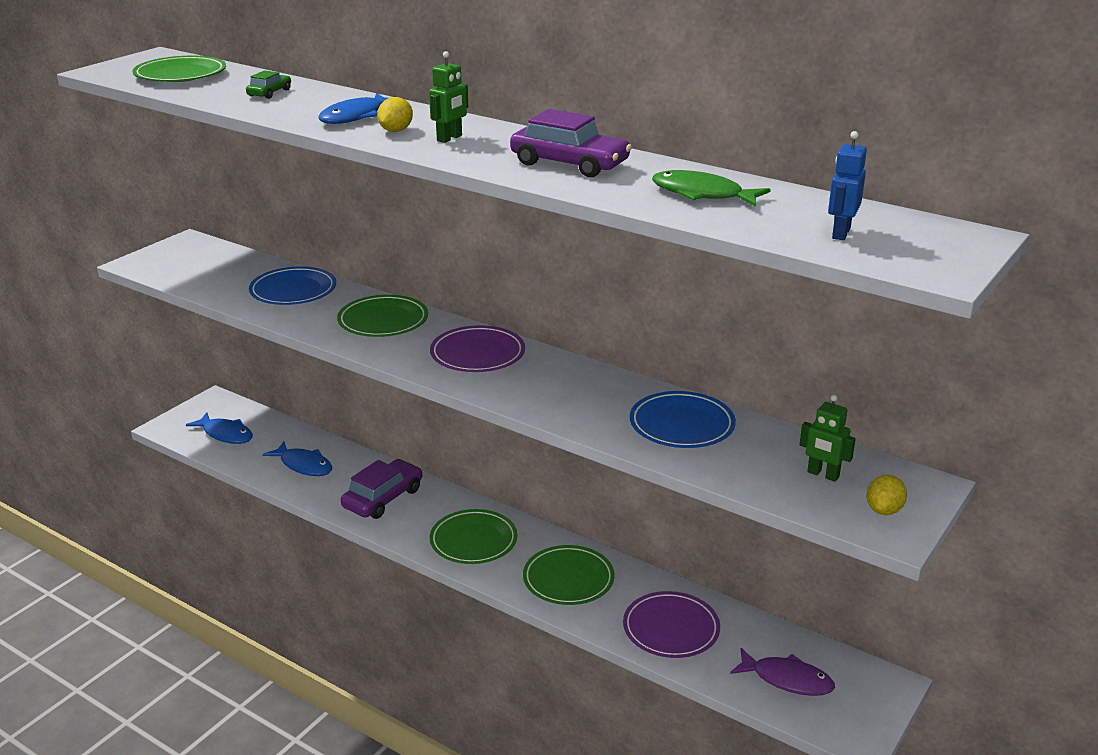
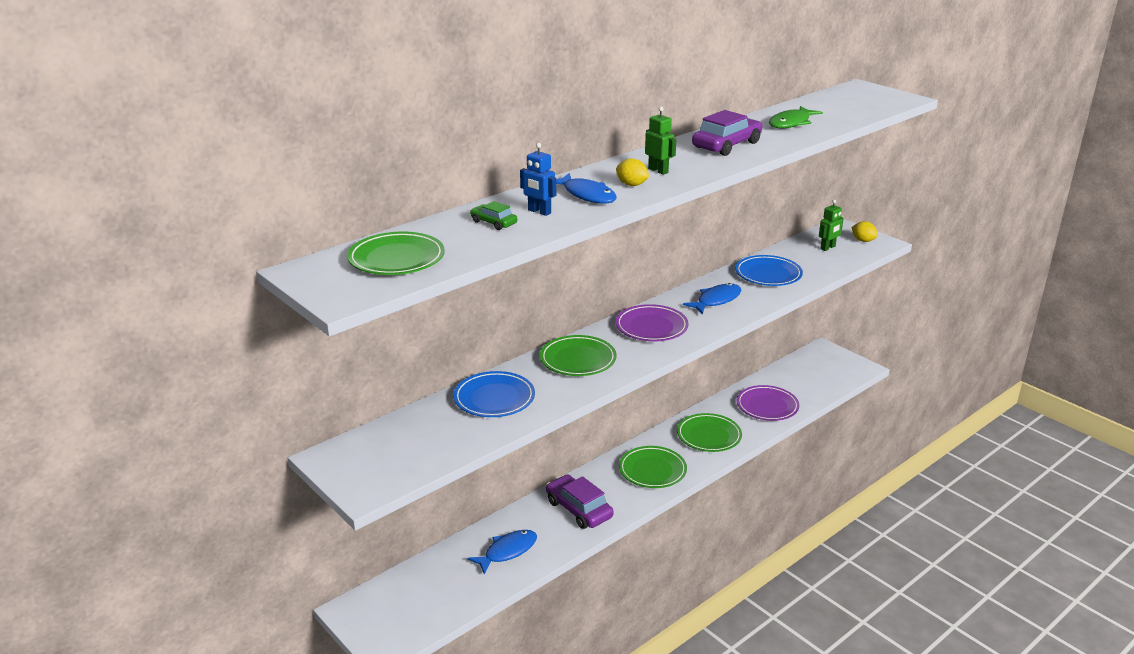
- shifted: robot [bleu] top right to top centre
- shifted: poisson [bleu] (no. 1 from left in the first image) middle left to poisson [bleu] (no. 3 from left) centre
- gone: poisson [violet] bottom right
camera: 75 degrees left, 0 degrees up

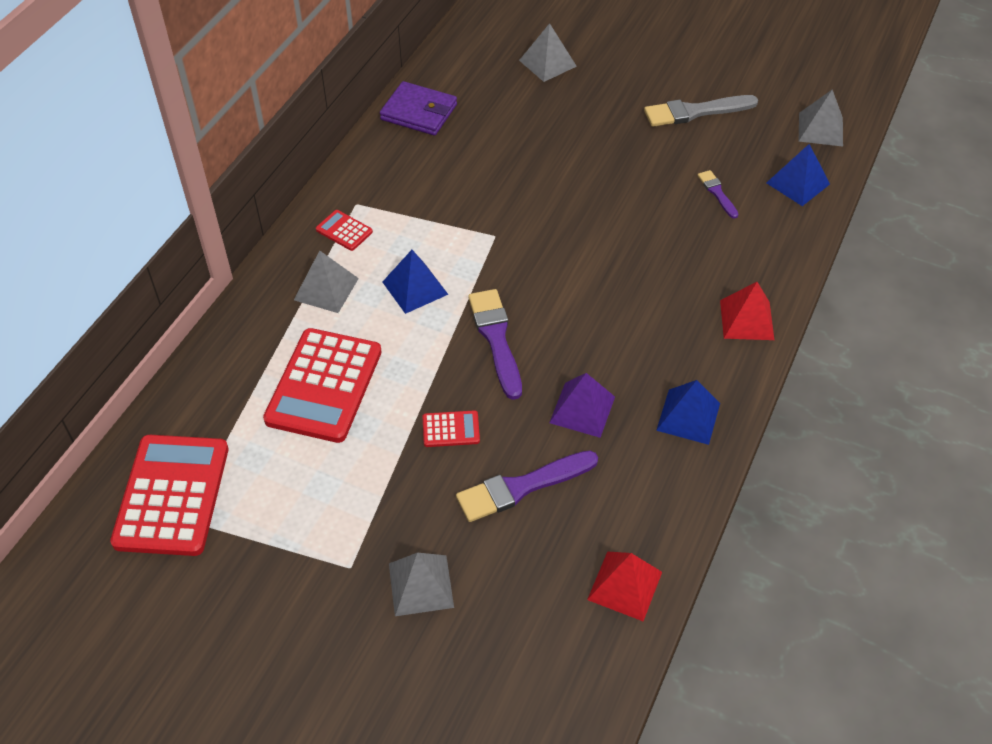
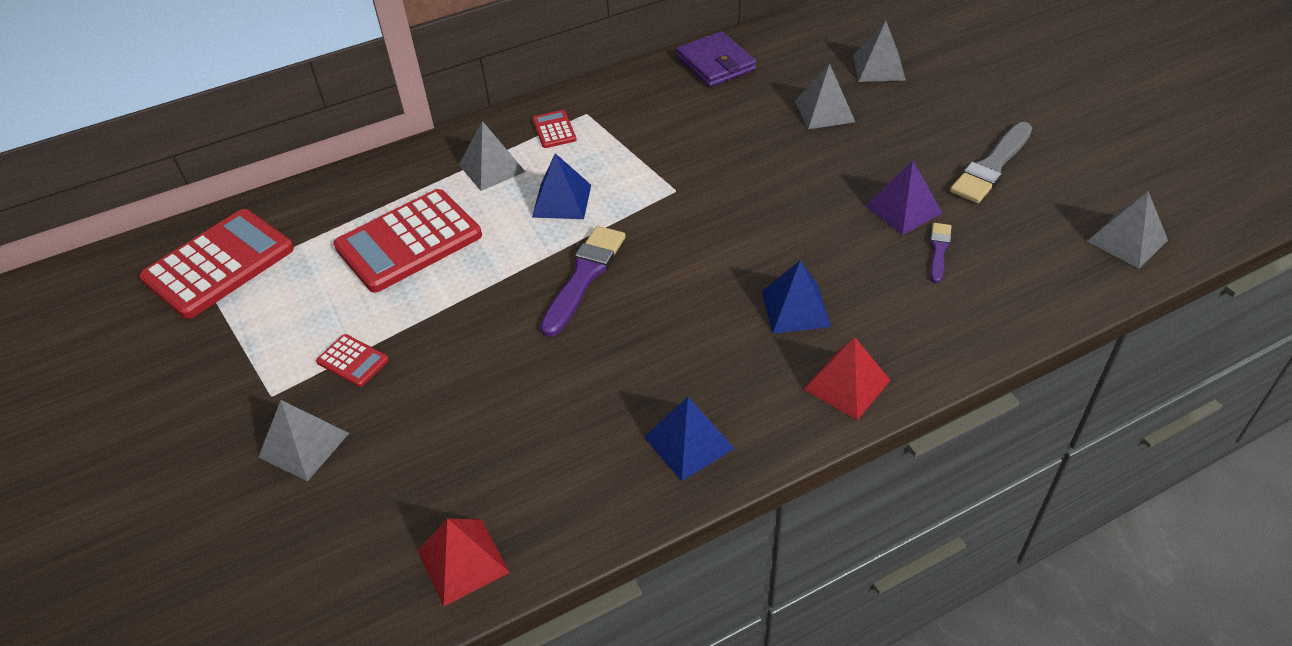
- rotated: pinceau [gris] top right = top right 75 degrees counterclockwise
- shifted: pyramide [bleu] (no. 3 from left) top right to centre
- shifted: pyramide [violet] centre to top right
- shifted: calculatrice [rouge] (no. 4 from left in the first image) centre to calculatrice [rouge] (no. 2 from left) middle left
- gone: pinceau [violet] (no. 2 from left) centre
- new: pyramide [gris] (no. 3 from left) top centre
camera: 40 degrees right, 5 degrees down

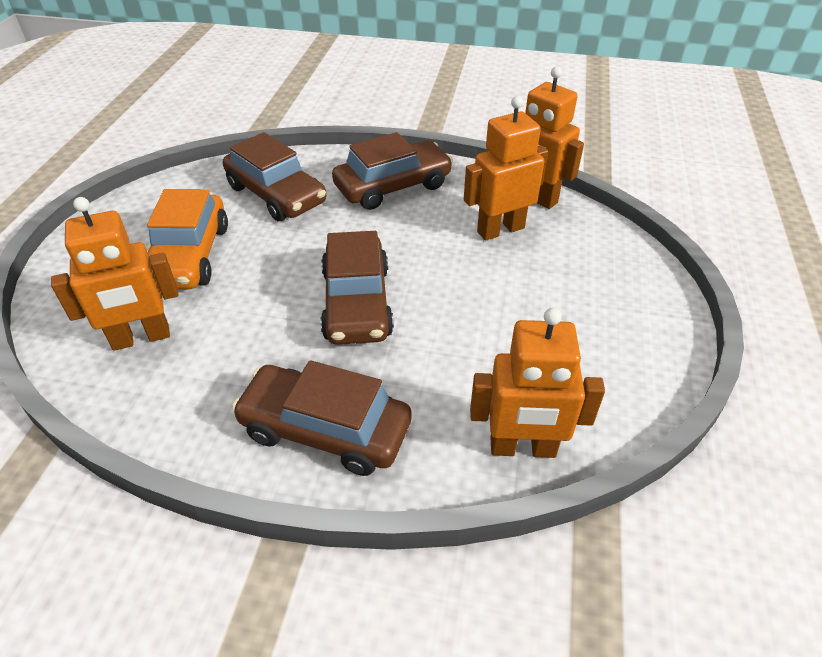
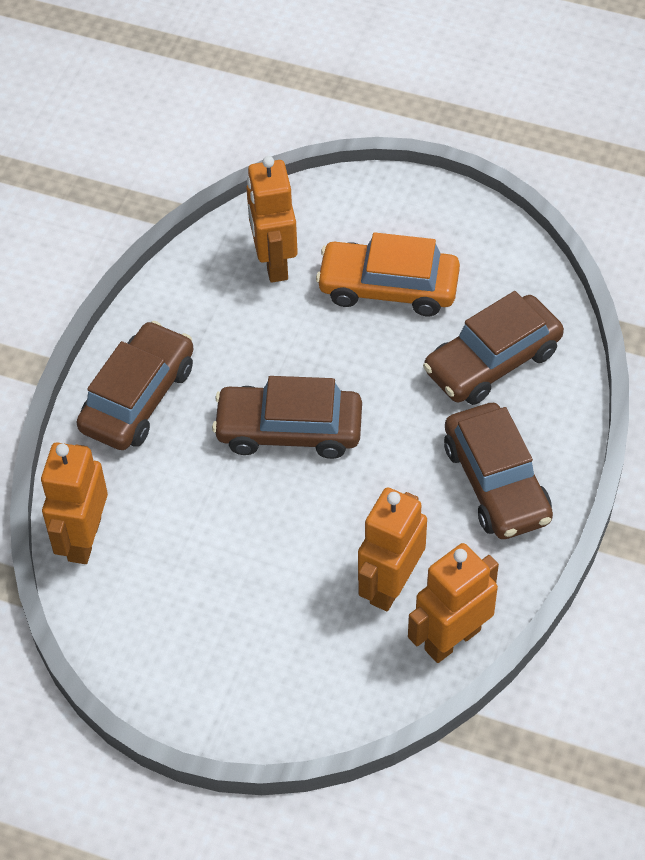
- rotated: robot [orange] (no. 2 from left in the first image) top centre = centre 135 degrees counterclockwise
camera: 100 degrees right, 10 degrees up

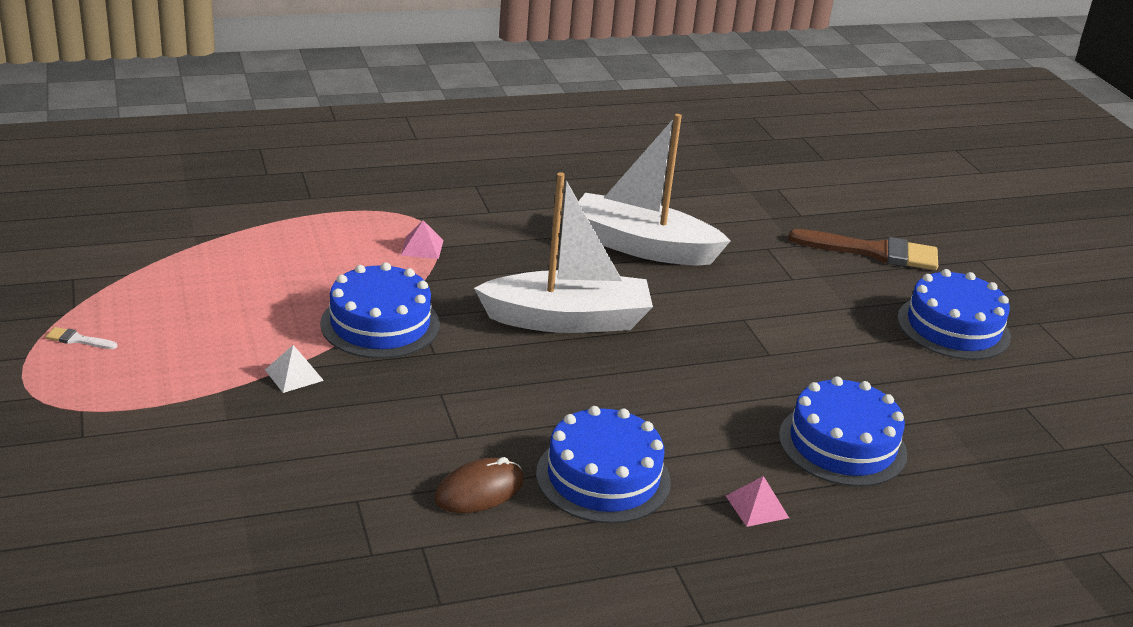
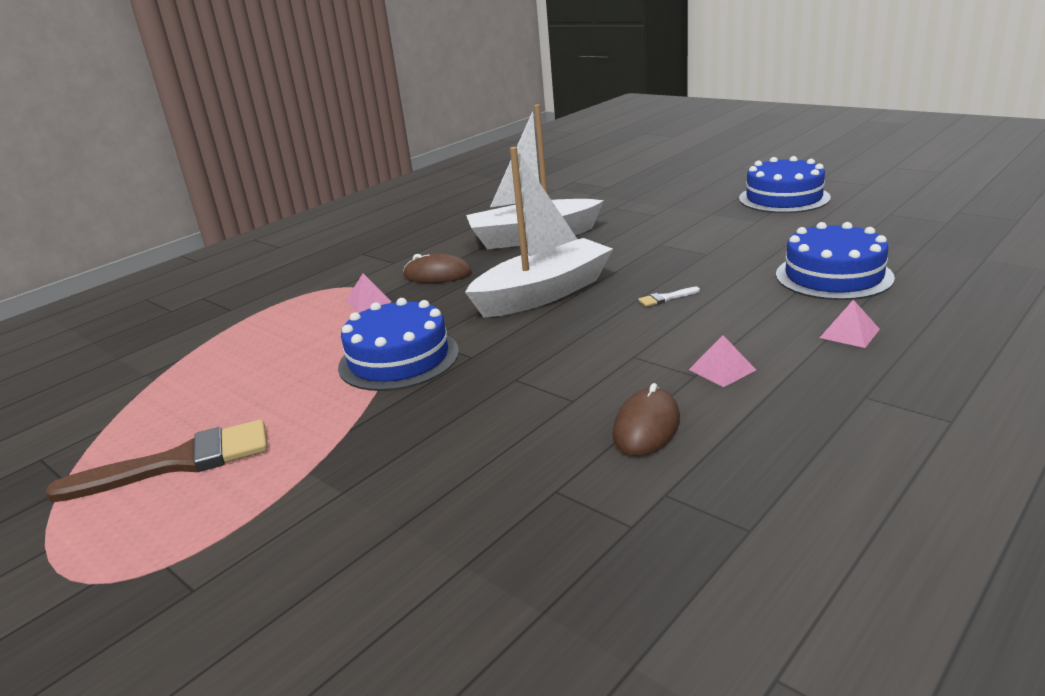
- shifted: pinceau [marron] middle right to middle left
- shifted: pinceau [blanc] middle left to centre
- gone: pyramide [blanc] middle left
- swapped: gâteau [bleu] (no. 2 from left) bottom centre to pyramide [rose] (no. 2 from left) middle right
- new: souris [marron] (no. 1 from left) centre
camera: 25 degrees left, 5 degrees down

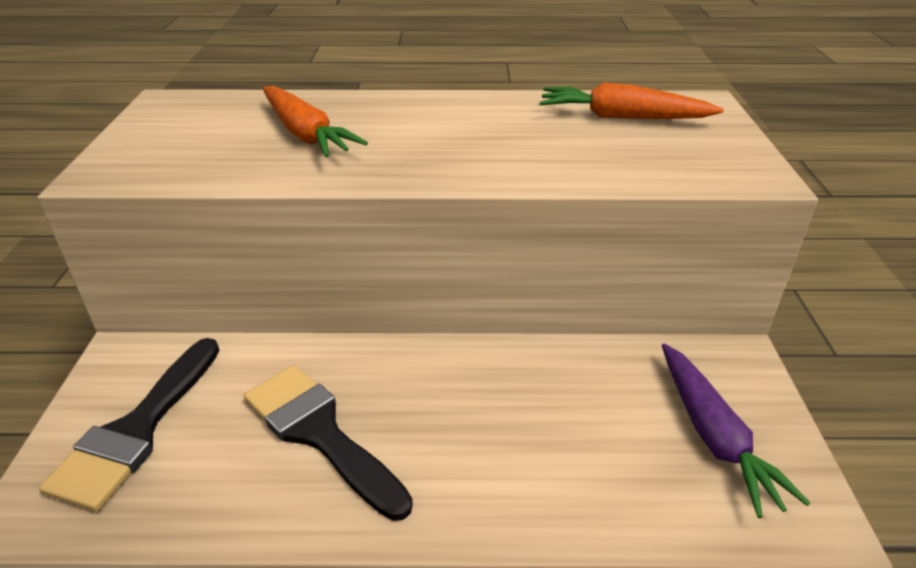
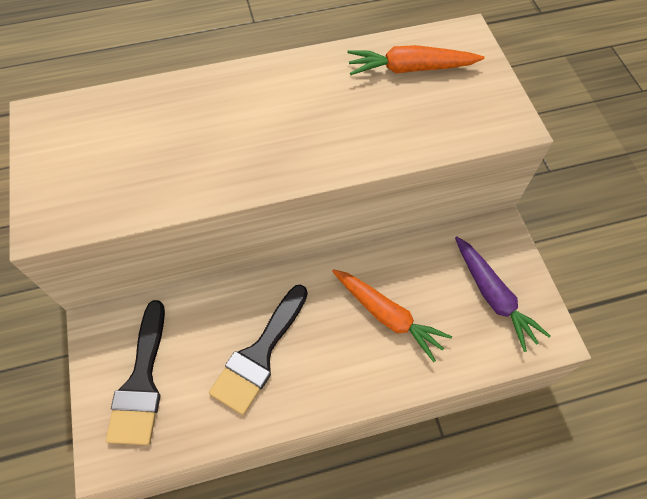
- shifted: carotte [orange] (no. 1 from left) top centre to centre
- rotated: pinceau [noir] (no. 2 from left) bottom centre = bottom centre 90 degrees counterclockwise
camera: 15 degrees left, 25 degrees up

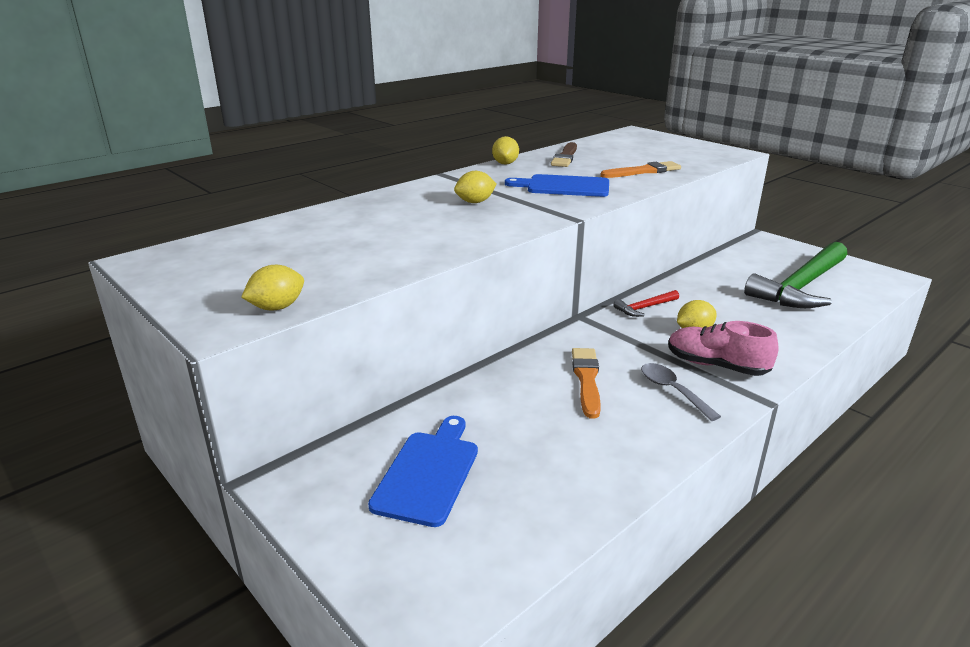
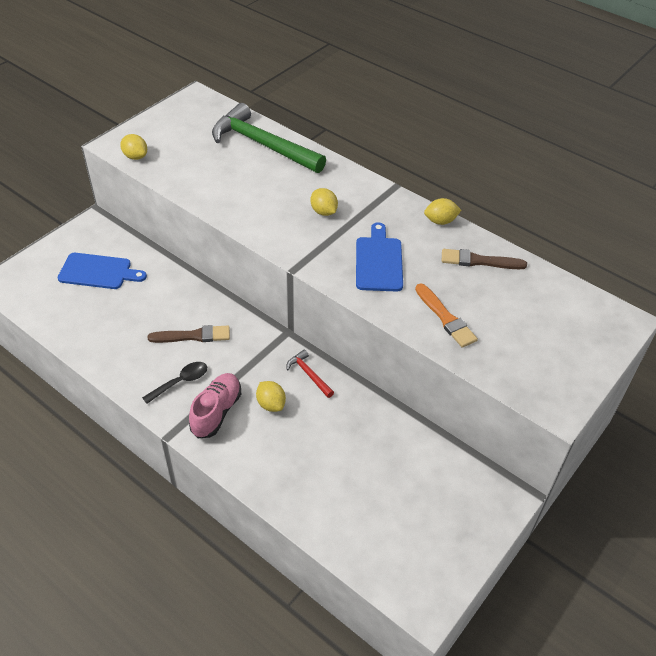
- shifted: marteau [vert] middle right to top centre
- repainted: pinceau [orange] (no. 1 from left) centre to pinceau [marron] (no. 1 from left) middle left
- repainted: cuillère [gris] middle right to cuillère [noir] middle left
camera: 80 degrees right, 20 degrees up

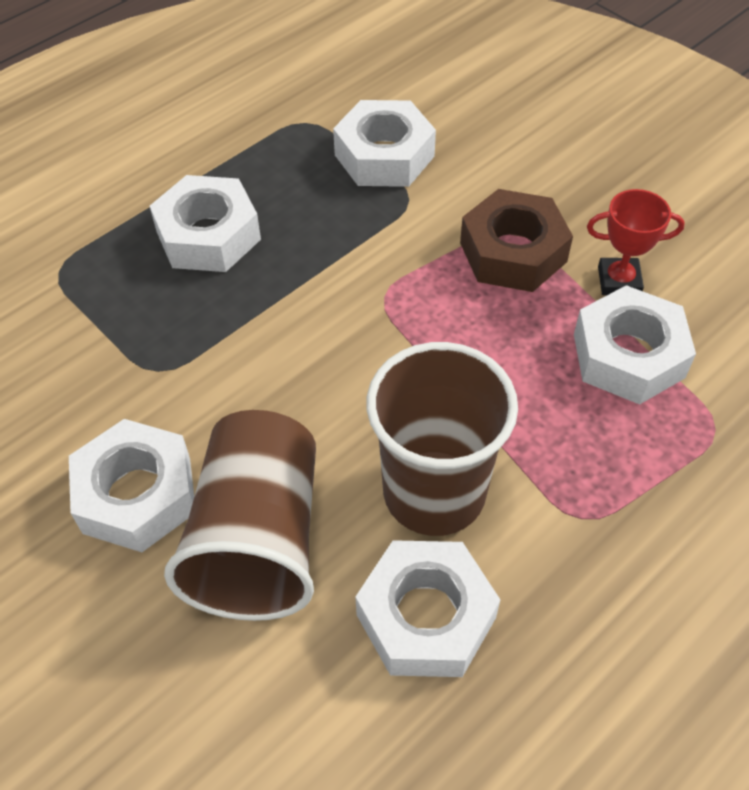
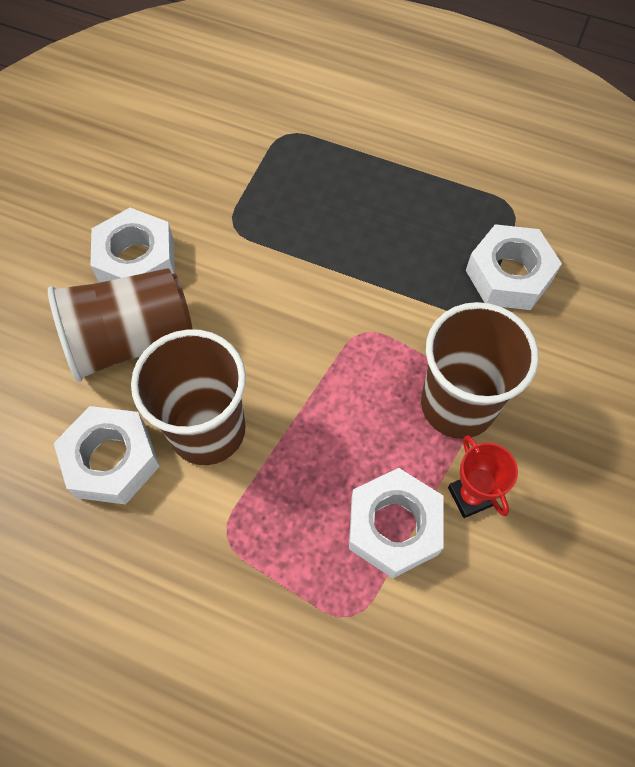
- gone: écrou [blanc] (no. 2 from left) top left
- swapped: écrou [marron] top right to gobelet [marron] (no. 3 from left) middle right
camera: 65 degrees right, 10 degrees up

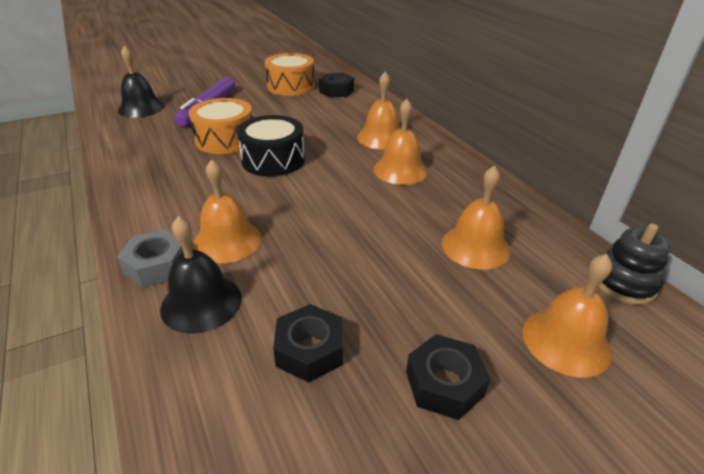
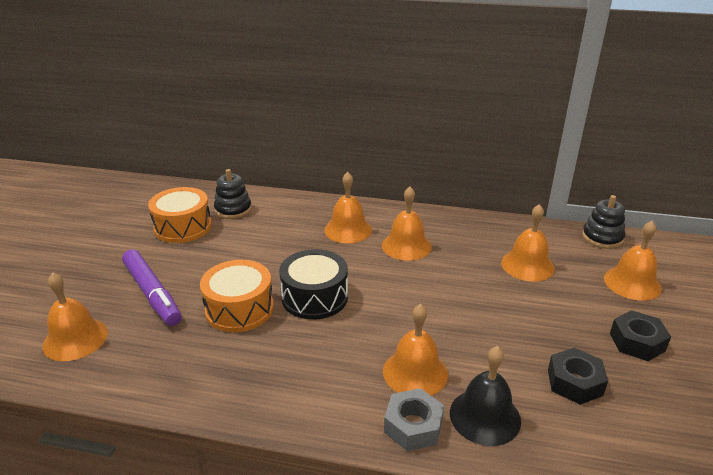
- repainted: cloche [noir] (no. 1 from left) top left to cloche [orange] (no. 1 from left) bottom left
- swapped: écrou [noir] (no. 2 from left) top centre to jouet à empiler [noir] (no. 1 from left) middle left
camera: 50 degrees left, 5 degrees down

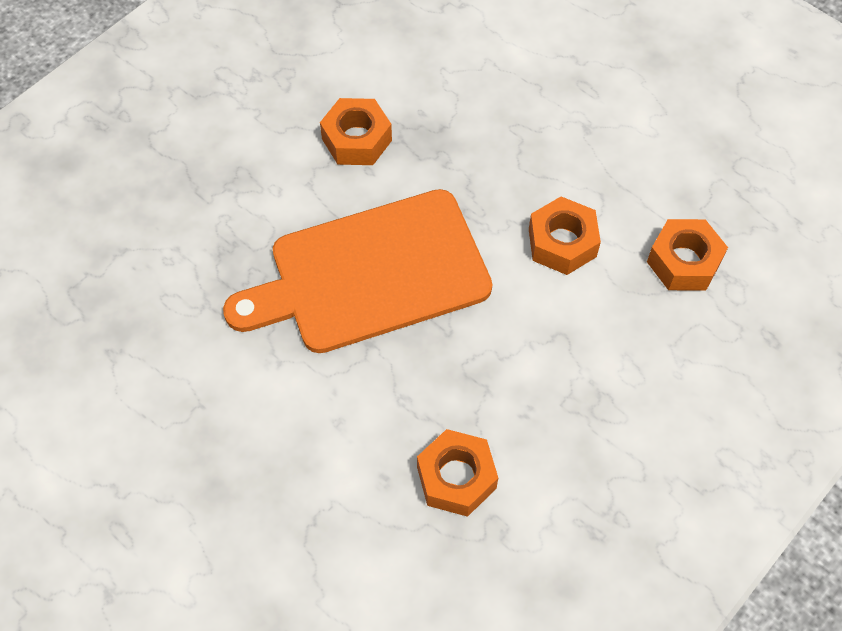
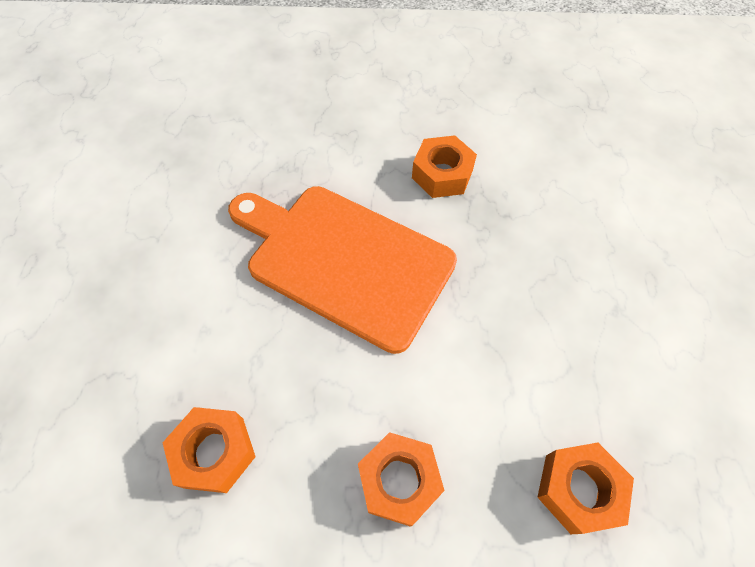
- shifted: écrou [orange] (no. 3 from left in the first image) middle right to écrou [orange] (no. 2 from left) bottom centre
camera: 50 degrees right, 0 degrees up

